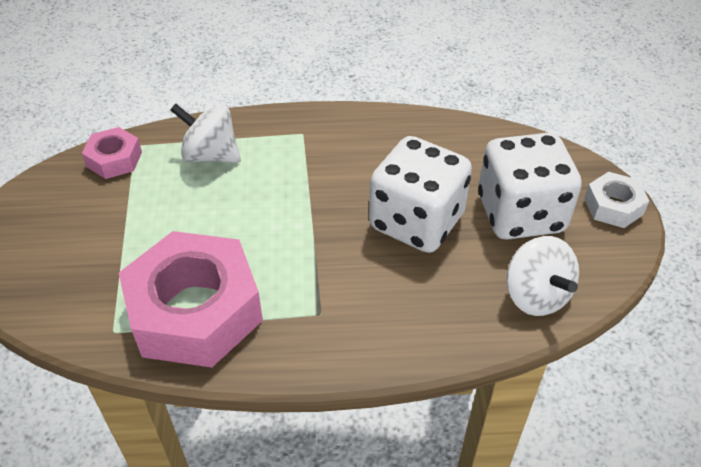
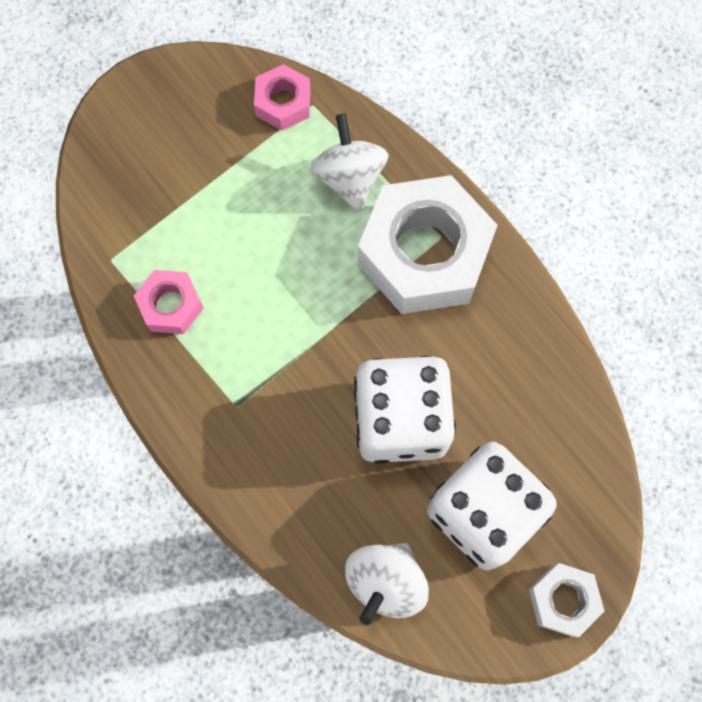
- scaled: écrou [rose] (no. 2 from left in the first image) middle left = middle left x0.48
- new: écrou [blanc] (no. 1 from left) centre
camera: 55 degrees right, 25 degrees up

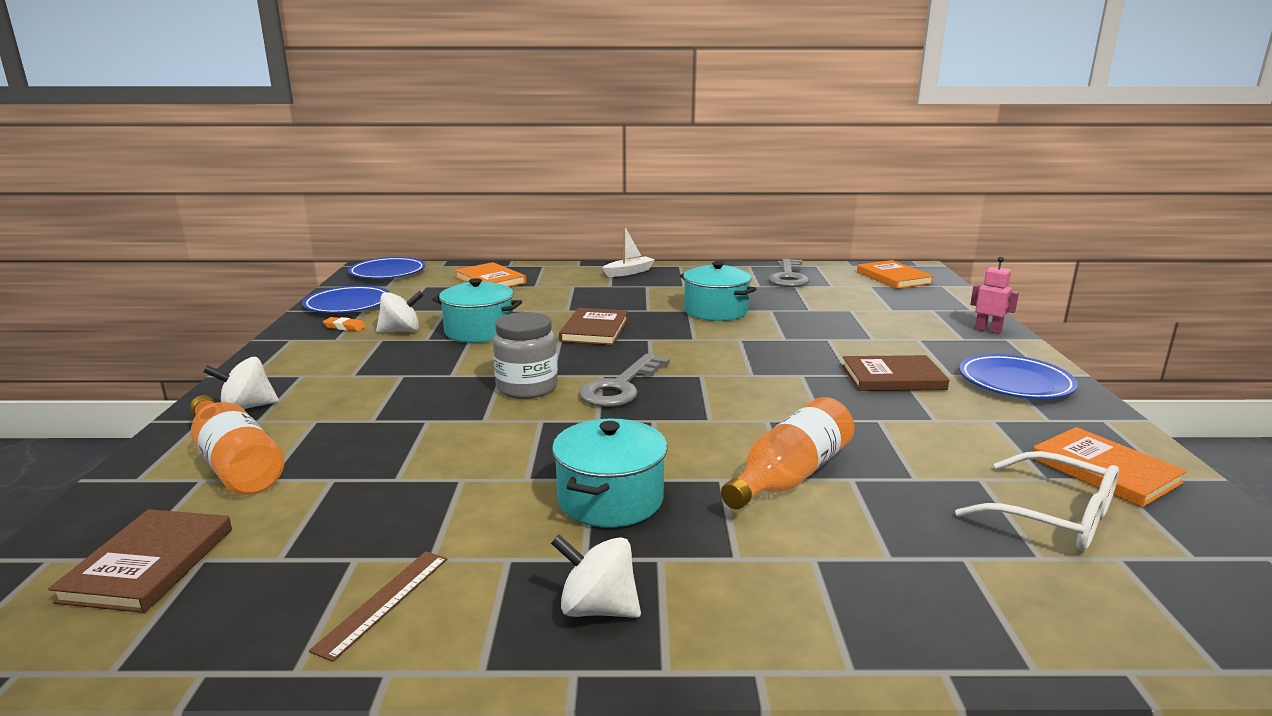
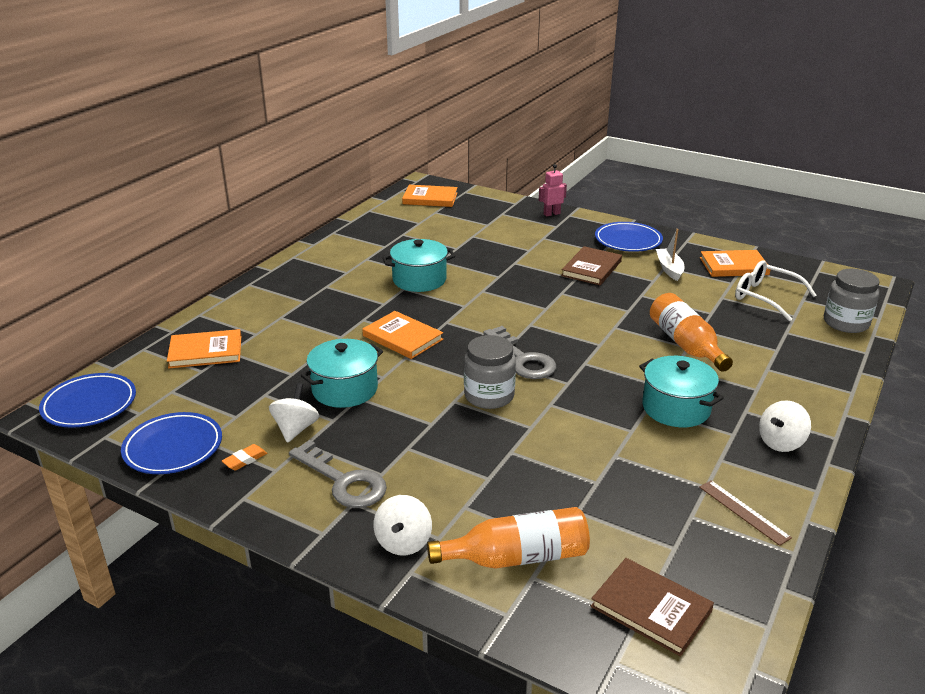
- shifted: bateau [blanc] centre to middle right
- shifted: clé [gris] (no. 2 from left in the first image) centre to clé [gris] (no. 1 from left) bottom centre
- repainted: livre [marron] (no. 2 from left) centre to livre [orange] (no. 2 from left) centre
- rotated: lunettes [blanc] bottom right = middle right 120 degrees counterclockwise
- new: bocal [gris] (no. 2 from left) middle right
camera: 60 degrees left, 10 degrees up

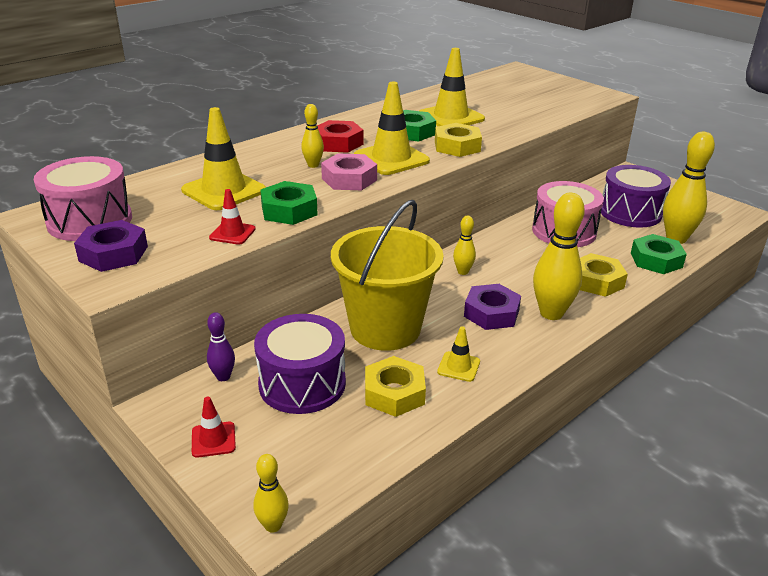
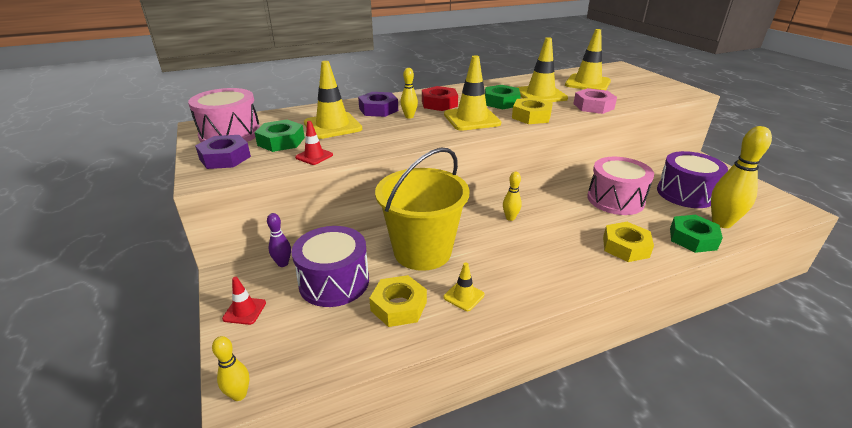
- shifted: écrou [rose] top centre to top right
- shifted: écrou [vert] (no. 1 from left) centre to top left
- gone: quille [jaune] (no. 4 from left) middle right
- shifted: écrou [violet] (no. 2 from left) centre to top centre
- new: cône de chantier [jaune] (no. 5 from left) top right
camera: 20 degrees right, 0 degrees up

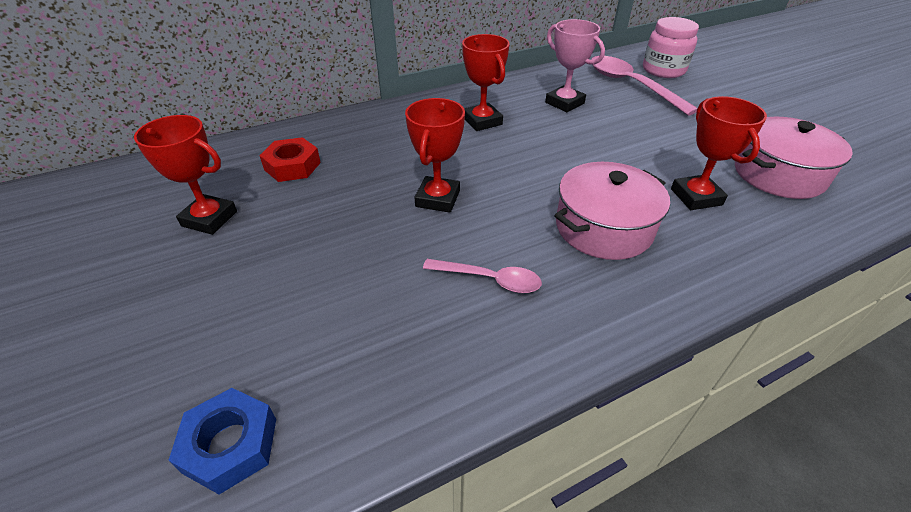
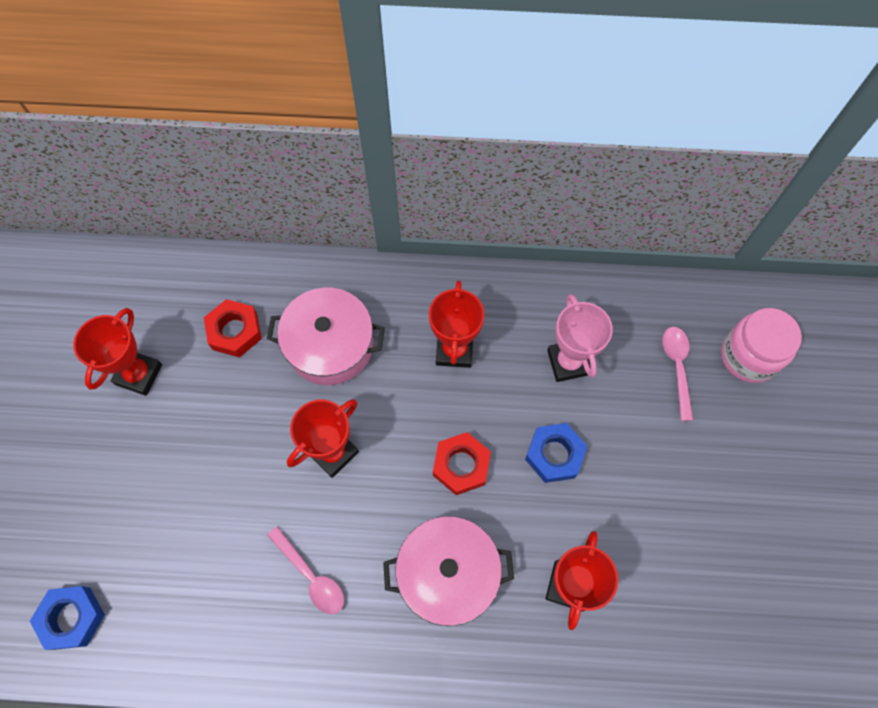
- scaled: cuillère [rose] (no. 2 from left) top right = middle right x0.57
- rotated: trophée [rouge] (no. 1 from left) middle left = middle left 60 degrees clockwise
- shifted: marmite [rose] (no. 2 from left in the first image) top right to marmite [rose] (no. 1 from left) centre
- new: écrou [bleu] (no. 2 from left) centre
- new: écrou [rouge] (no. 2 from left) centre
camera: 30 degrees right, 25 degrees up

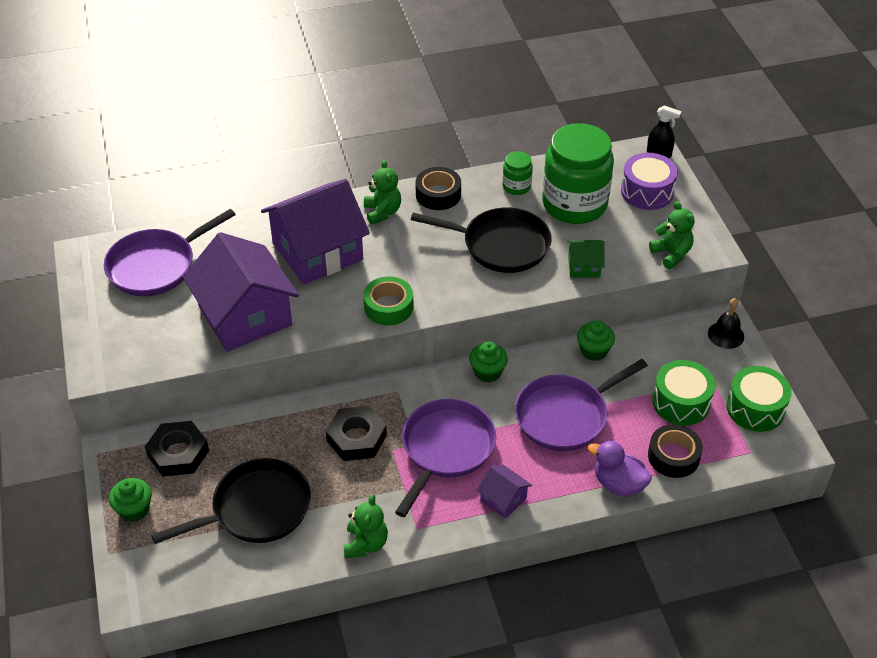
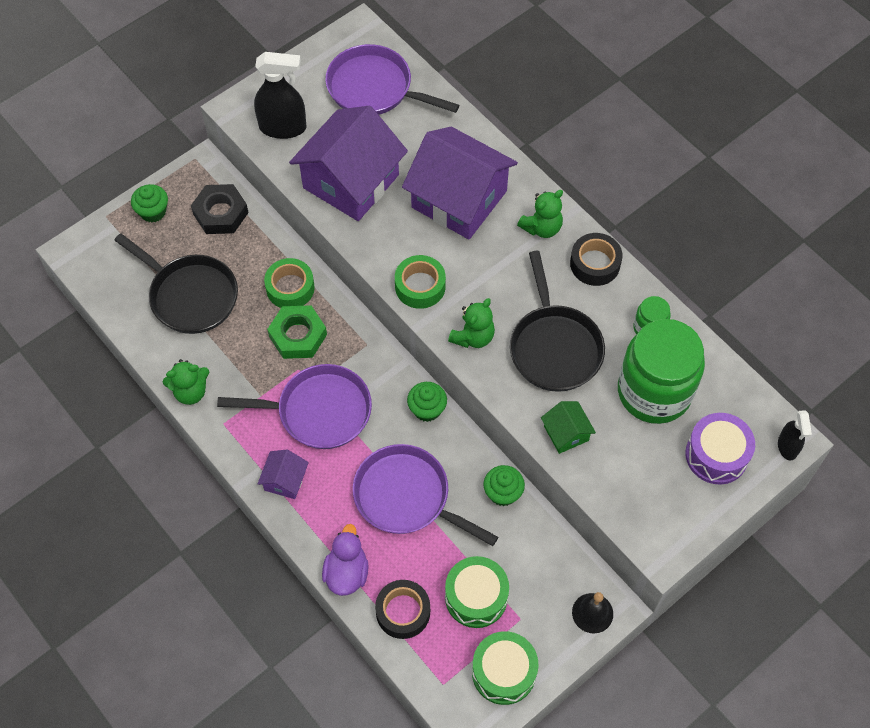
- shifted: ours en peluche [vert] (no. 3 from left in the first image) middle right to ours en peluche [vert] (no. 2 from left) centre
- repainted: écrou [noir] (no. 2 from left) centre to écrou [vert] centre
- new: vaporisateur [noir] (no. 1 from left) top left
- new: ruban adhésif [vert] (no. 1 from left) middle left
camera: 65 degrees right, 15 degrees up

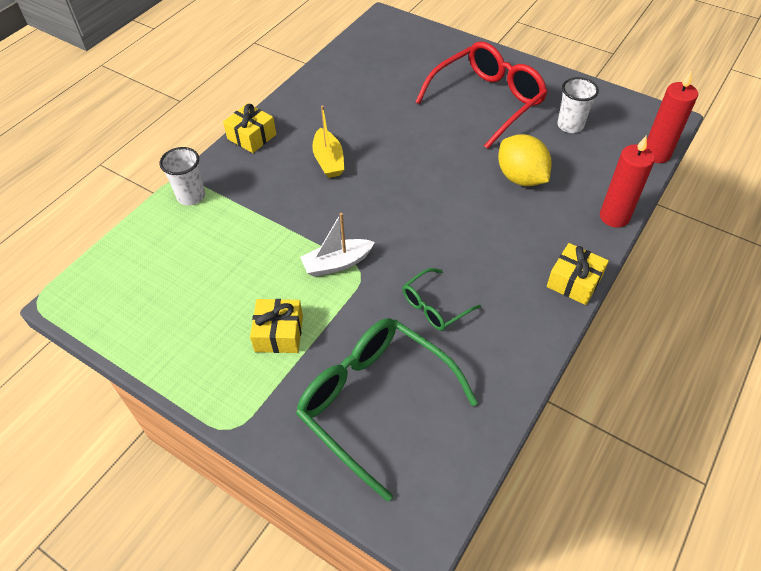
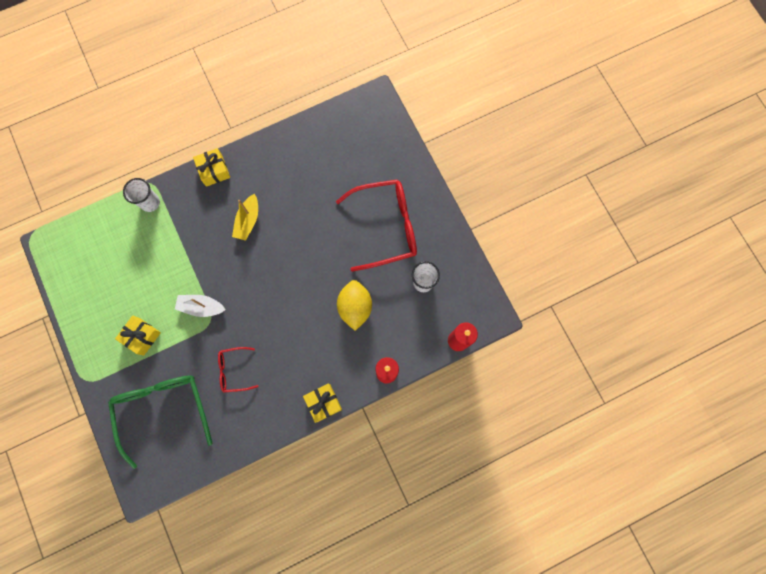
- repainted: lunettes [vert] (no. 2 from left) centre to lunettes [rouge] (no. 1 from left) middle left
camera: 30 degrees right, 25 degrees up

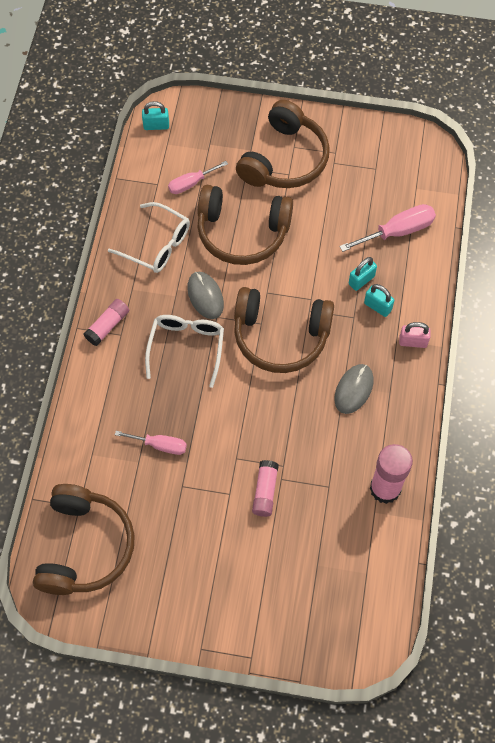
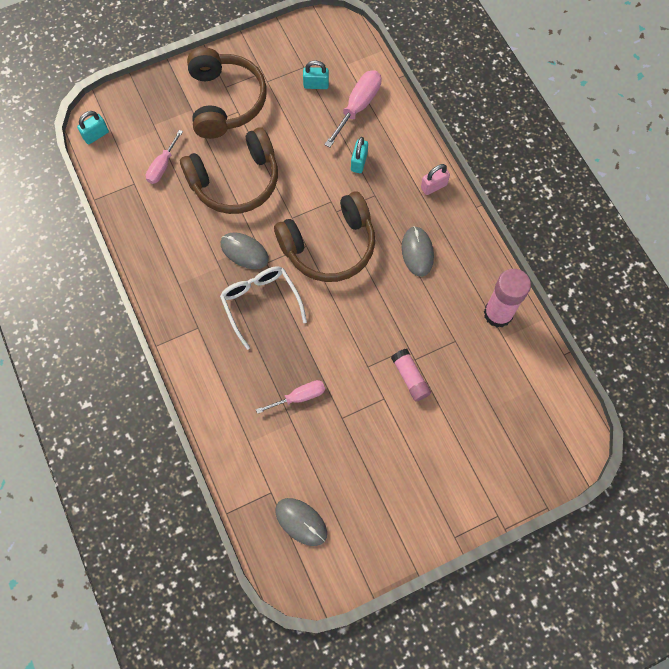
- gone: lunettes [blanc] (no. 1 from left) top left
- shifted: cadenas [turquoise] (no. 3 from left in the first image) middle right to cadenas [turquoise] (no. 2 from left) top centre
- gone: bâton de colle [rose] (no. 1 from left) middle left
- swapped: casque audio [marron] (no. 1 from left) bottom left to souris [gris] (no. 2 from left) bottom centre
camera: 35 degrees left, 5 degrees up

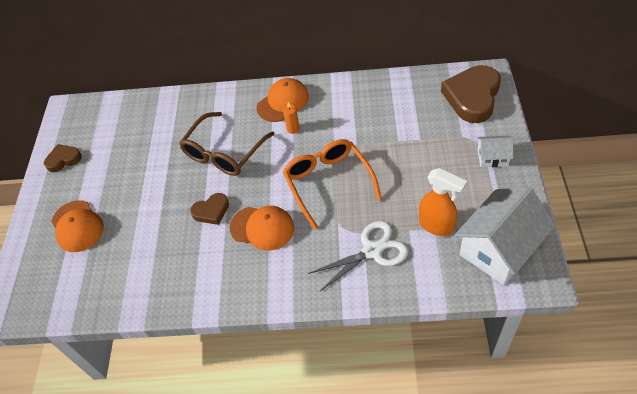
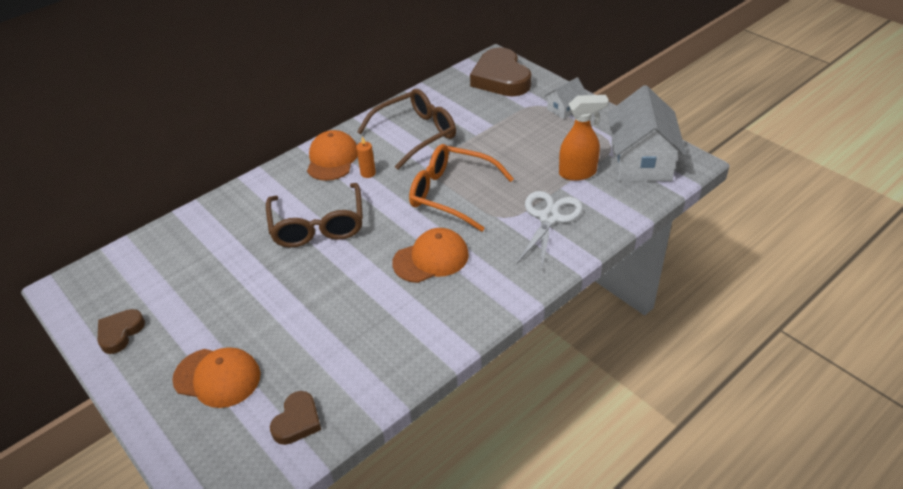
- shifted: cœur [marron] (no. 2 from left) middle left to bottom left
- new: lunettes [marron] (no. 2 from left) top centre
camera: 45 degrees left, 10 degrees down

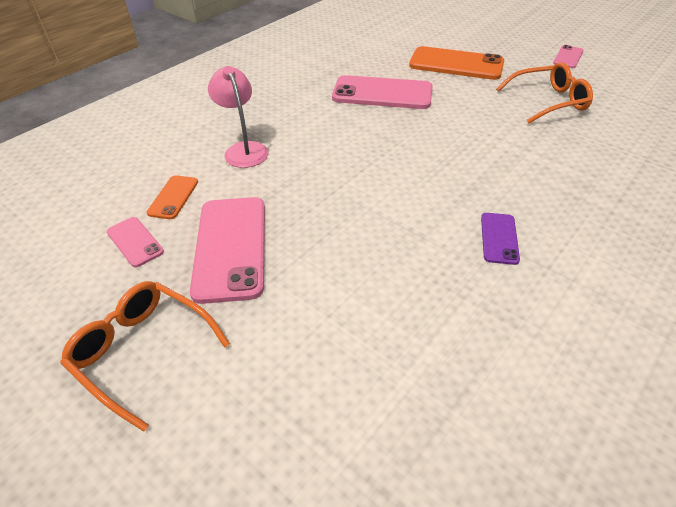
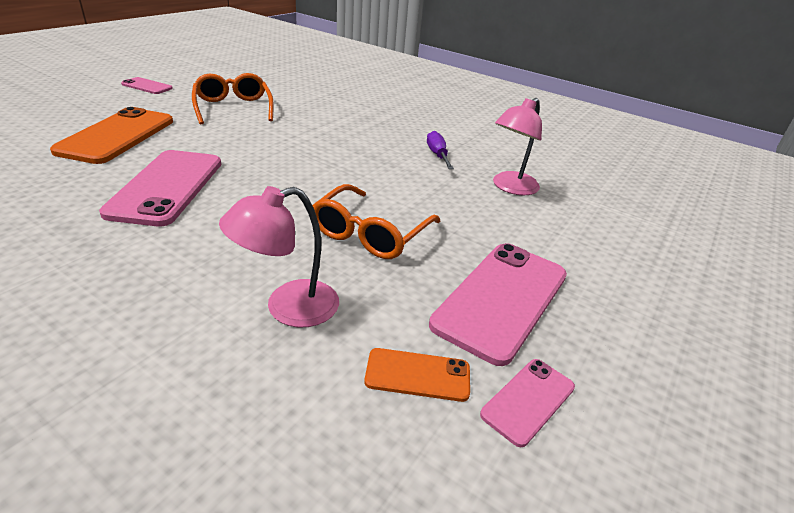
- rotated: téléphone [rose] (no. 2 from left in the first image) centre = centre 45 degrees counterclockwise
- swapped: téléphone [violet] middle right to tournevis [violet] top centre
- shifted: lunettes [orange] (no. 1 from left in the first image) bottom left to lunettes [orange] (no. 2 from left) centre
- new: lampe [rose] (no. 2 from left) top centre
camera: 100 degrees left, 10 degrees down

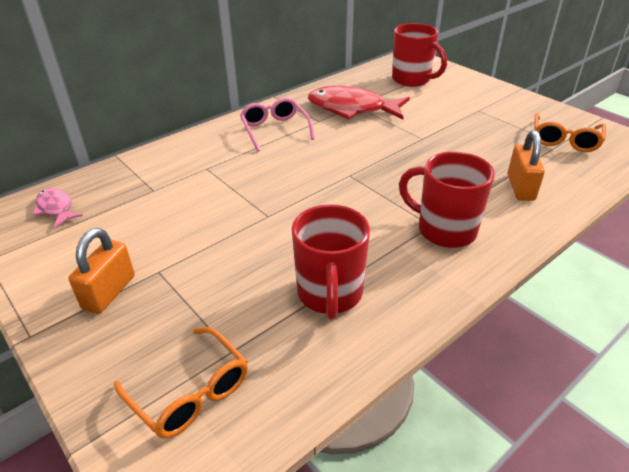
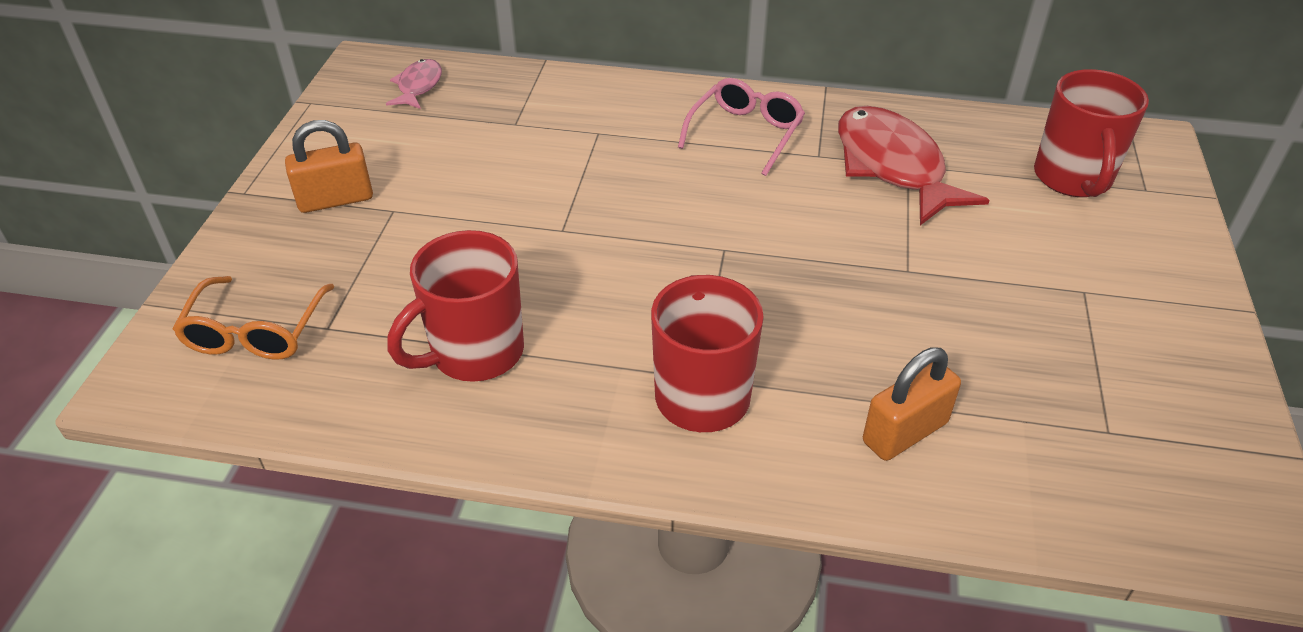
- gone: lunettes [orange] (no. 2 from left) top right
camera: 50 degrees right, 5 degrees up

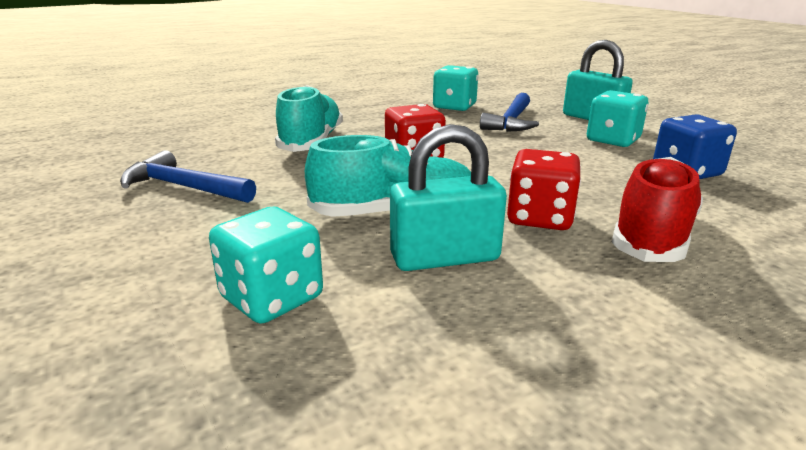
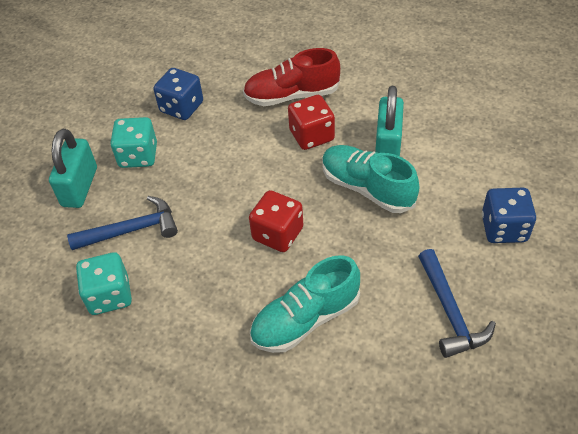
- rotated: cadenas [turquoise] (no. 1 from left in the first image) centre = top right 60 degrees clockwise
- gone: dé [turquoise] (no. 1 from left) middle left
- new: dé [bleu] (no. 2 from left) middle right
camera: 125 degrees left, 25 degrees up

